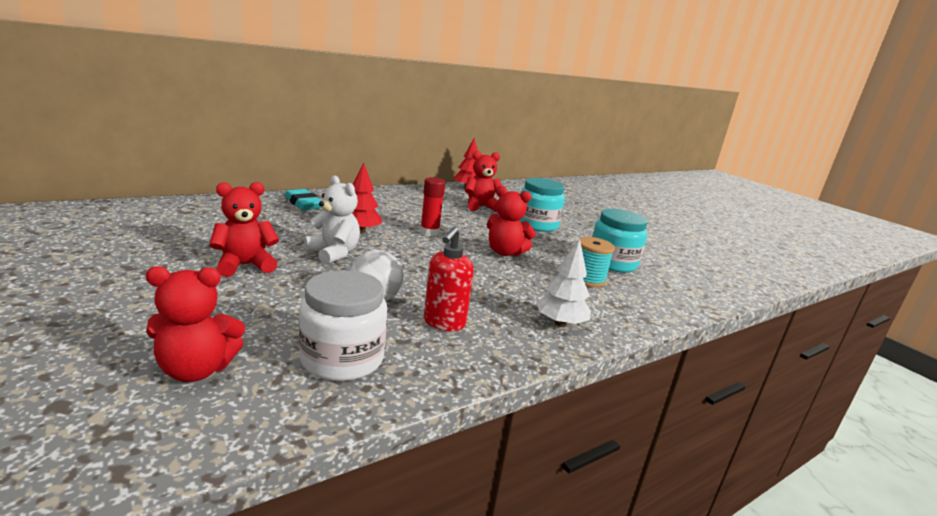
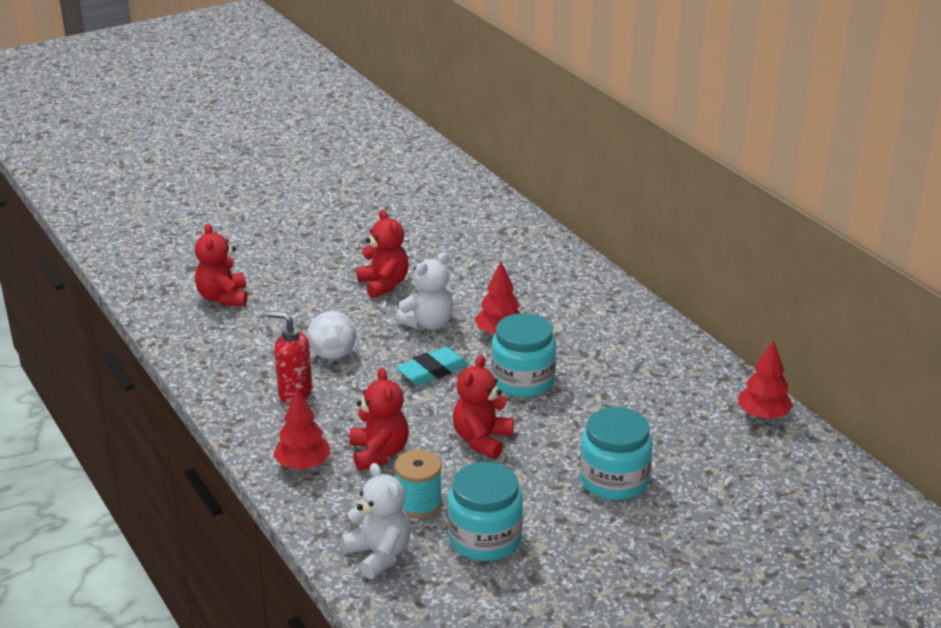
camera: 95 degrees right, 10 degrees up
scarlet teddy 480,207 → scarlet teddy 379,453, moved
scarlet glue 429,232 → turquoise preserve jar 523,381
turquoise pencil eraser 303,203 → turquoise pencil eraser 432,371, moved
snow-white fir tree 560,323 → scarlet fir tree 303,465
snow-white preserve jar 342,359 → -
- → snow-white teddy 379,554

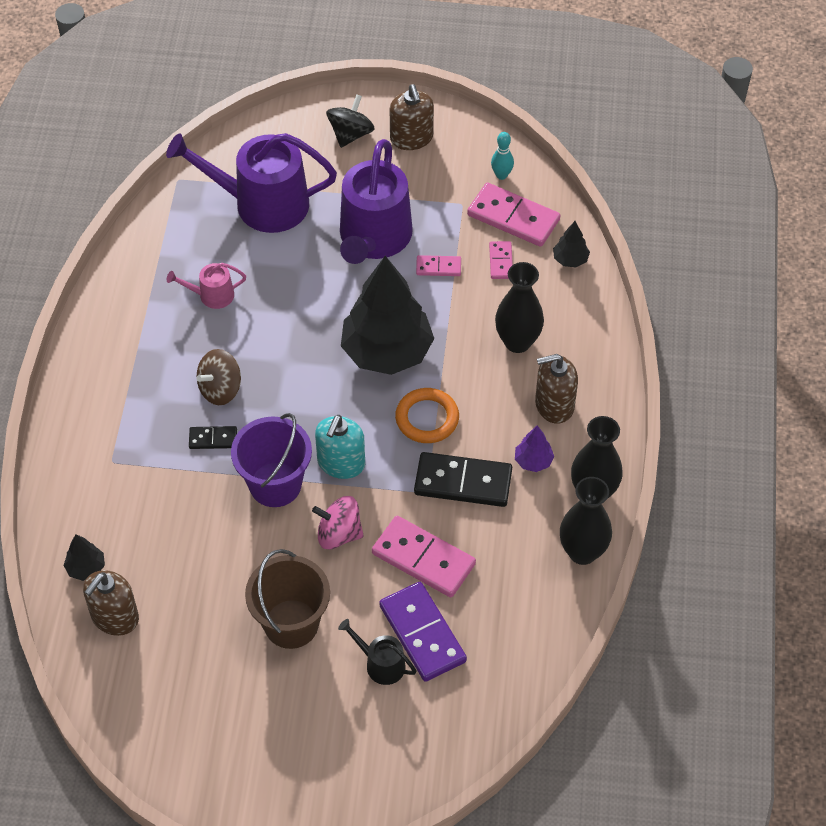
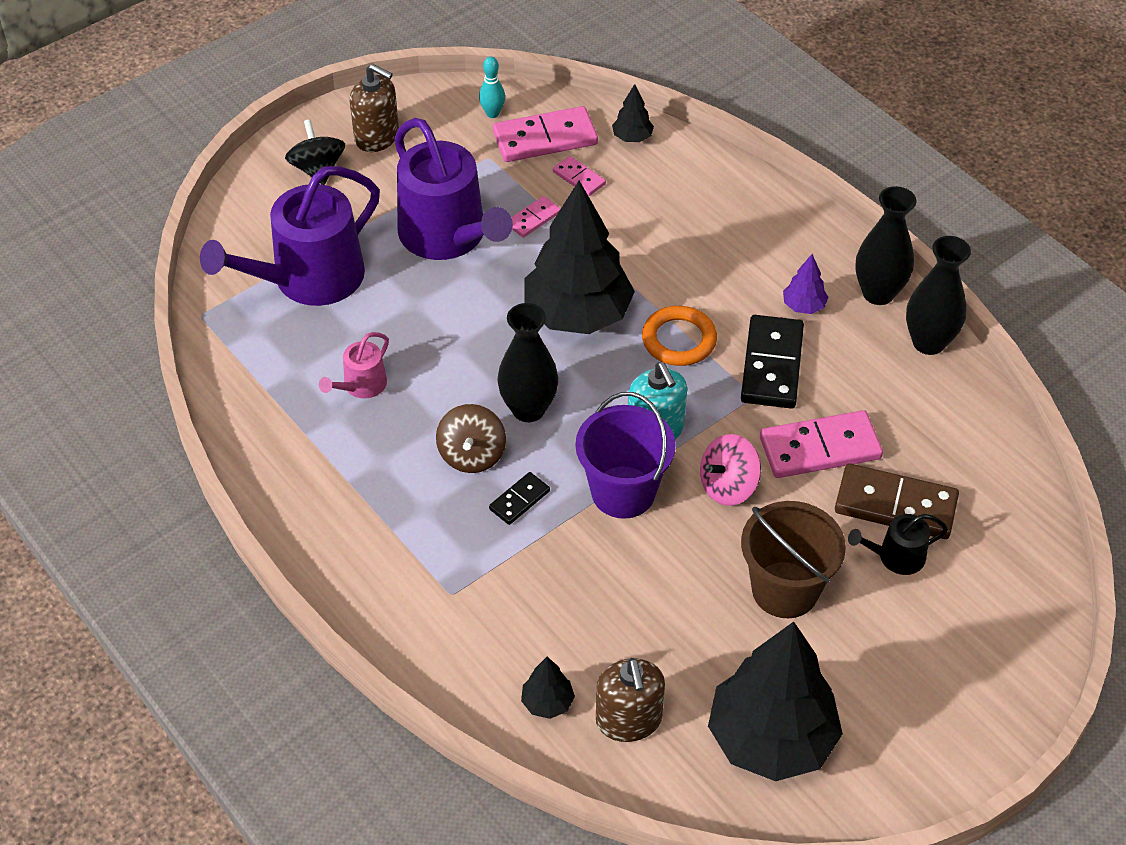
camera: 45 degrees left, 5 degrees down
ebony vase 517,342 → ebony vase 528,409, moved
dark brown soap pump 554,405 → -
ebony domino 463,482 → ebony domino 772,365, 45 degrees counterclockwise
violet domino 422,633 → dark brown domino 895,505
- → ebony fir tree 771,739

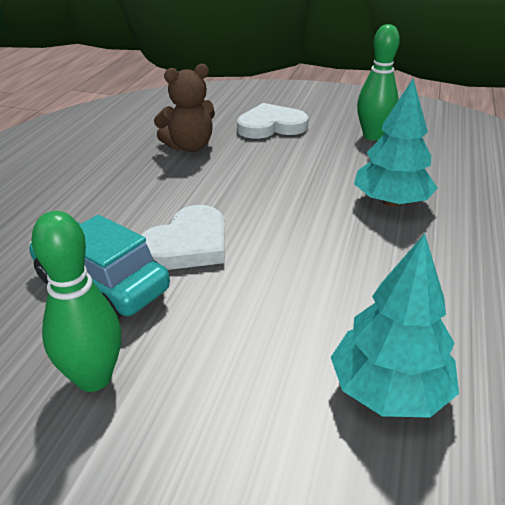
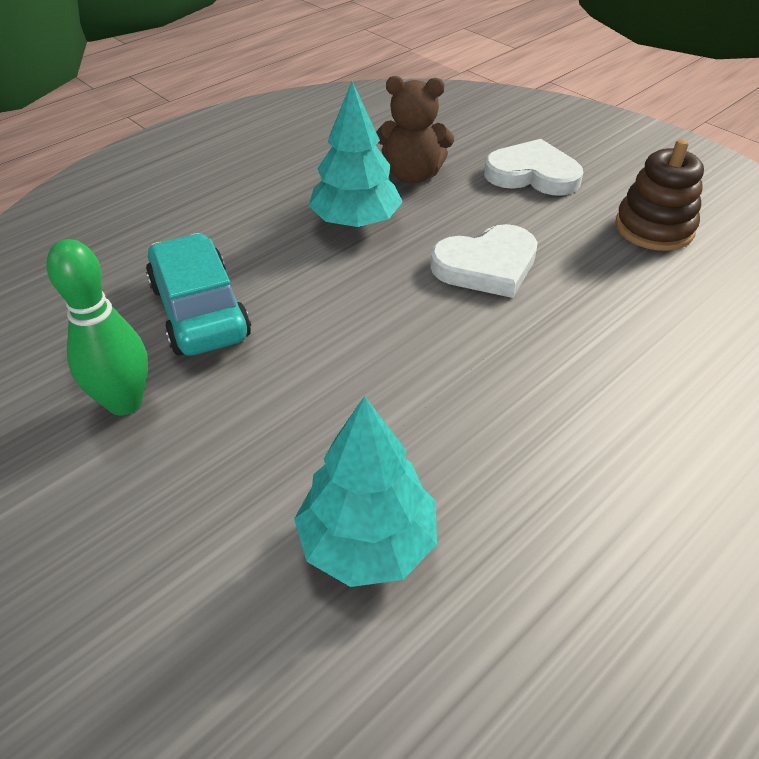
camera: 30 degrees right, 10 degrees up
green skittle 373,136 → dark brown stacking rings 654,228
turquoise fir tree 391,202 → turquoise fir tree 355,222, moved
snow-white love heart 188,244 → snow-white love heart 486,266, moved

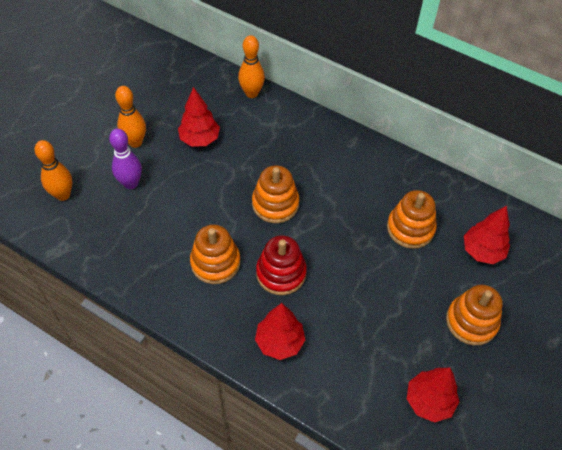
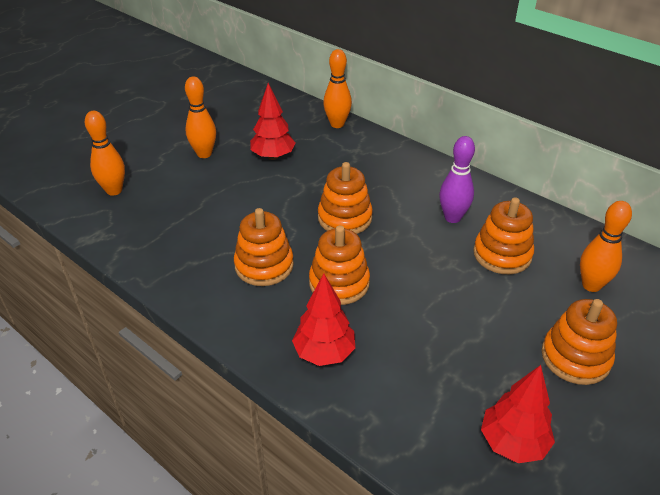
camera: 10 degrees right, 15 degrees down
violet skittle 131,183 → violet skittle 452,217, moved
scarlet fir tree 482,251 → orange-coloured skittle 591,285
scarlet stacking rings 281,273 → orange-coloured stacking rings 339,283

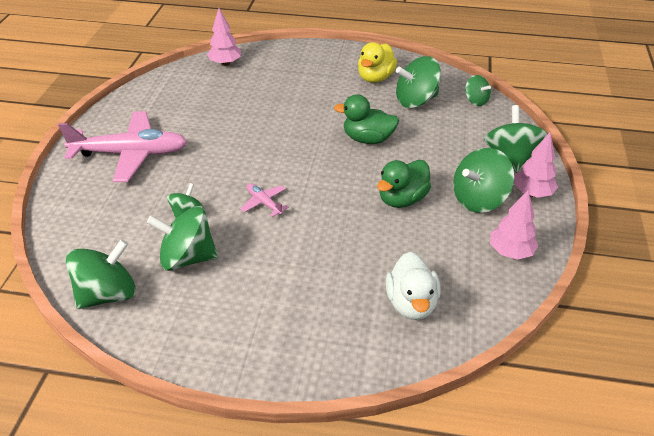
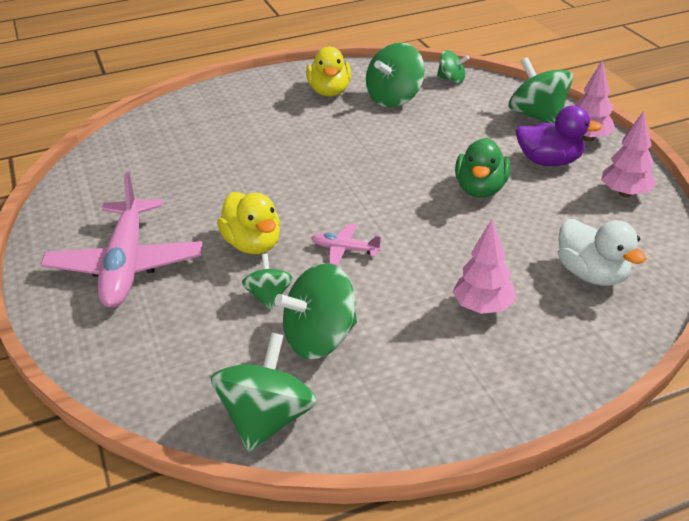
camera: 30 degrees left, 5 degrees down
rose-pink fir tree 225,63 → rose-pink fir tree 482,307, moved
green toy duck 368,139 → -
rose-pink plane 131,154 → rose-pink plane 126,265, 120 degrees clockwise
green toy top 479,199 → violet toy duck 549,161
- → bright yellow toy duck 253,244

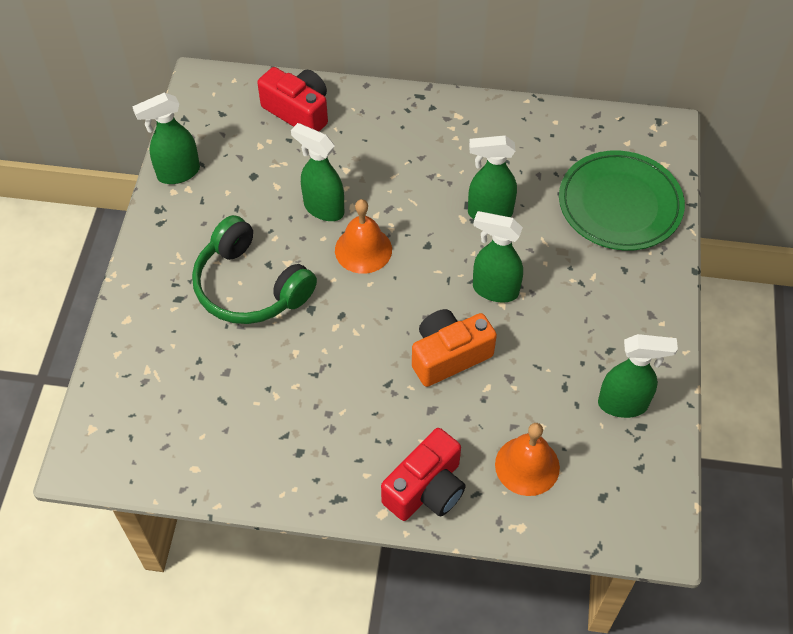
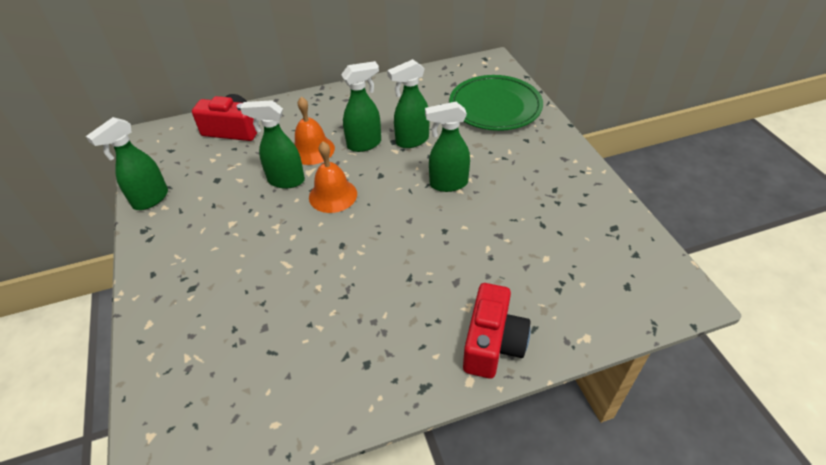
camera: 25 degrees left, 10 degrees down
green headset 250,286 → -
orange-coloured compact camera 449,356 → -
green sprayer 623,404 → green sprayer 365,144, moved
orange-coloured school bell 527,465 → orange-coloured school bell 312,150, moved

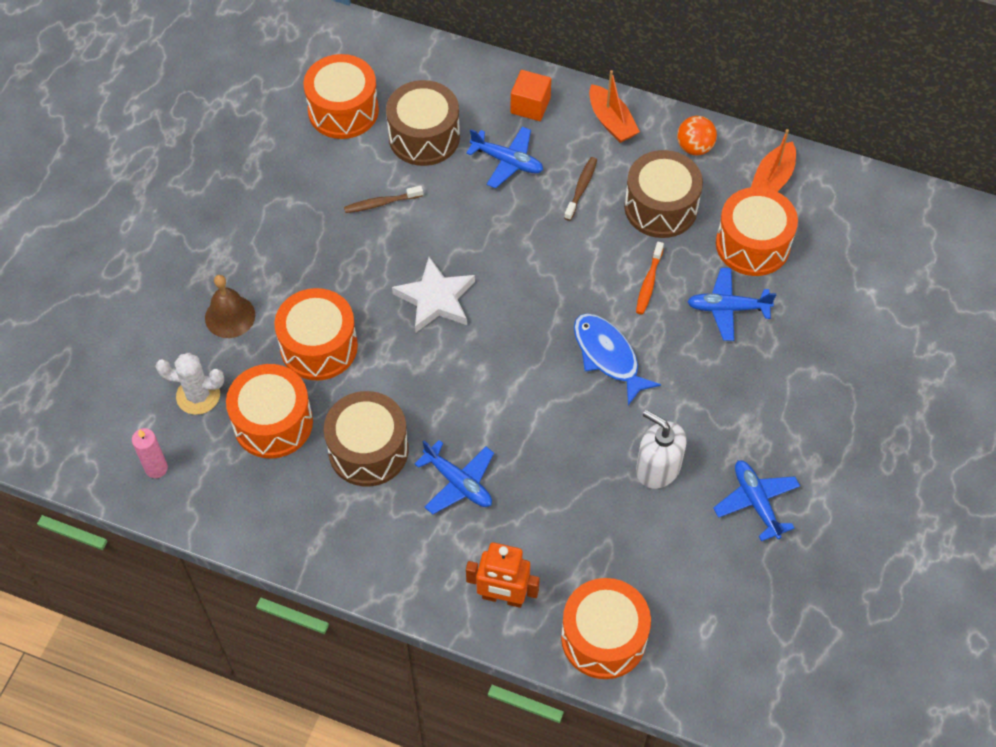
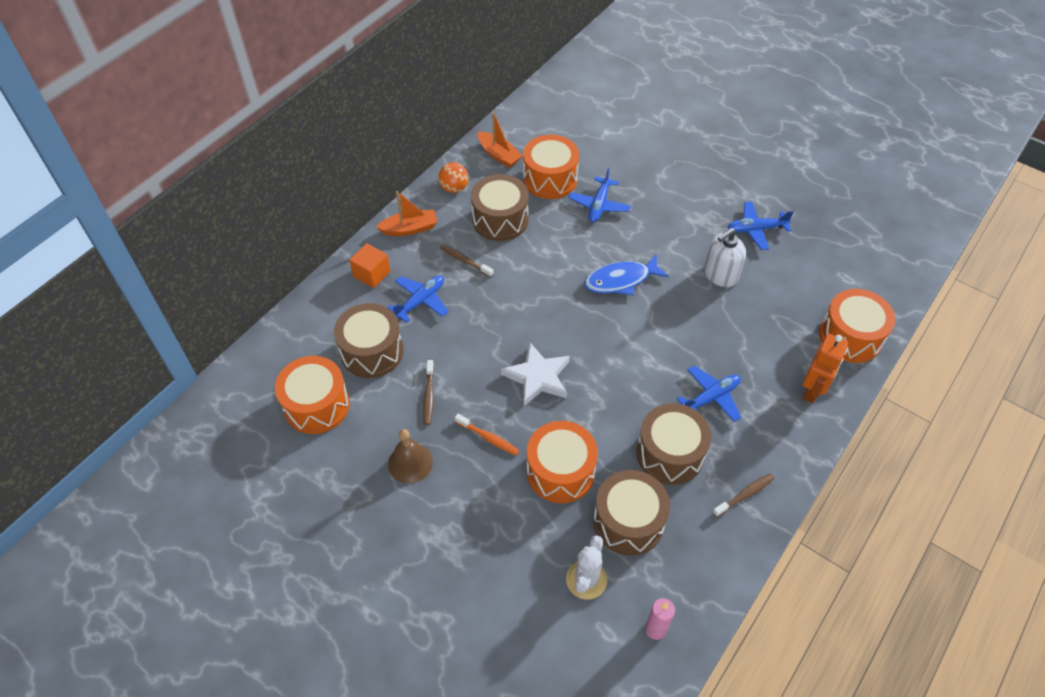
camera: 75 degrees left, 5 degrees down
orange-coloured dental brush 648,283 → orange-coloured dental brush 488,438, moved
dark brown school bell 230,316 → dark brown school bell 410,463, moved
orange-coloured drum 273,422 → dark brown drum 628,521
- → dark brown dental brush 745,495

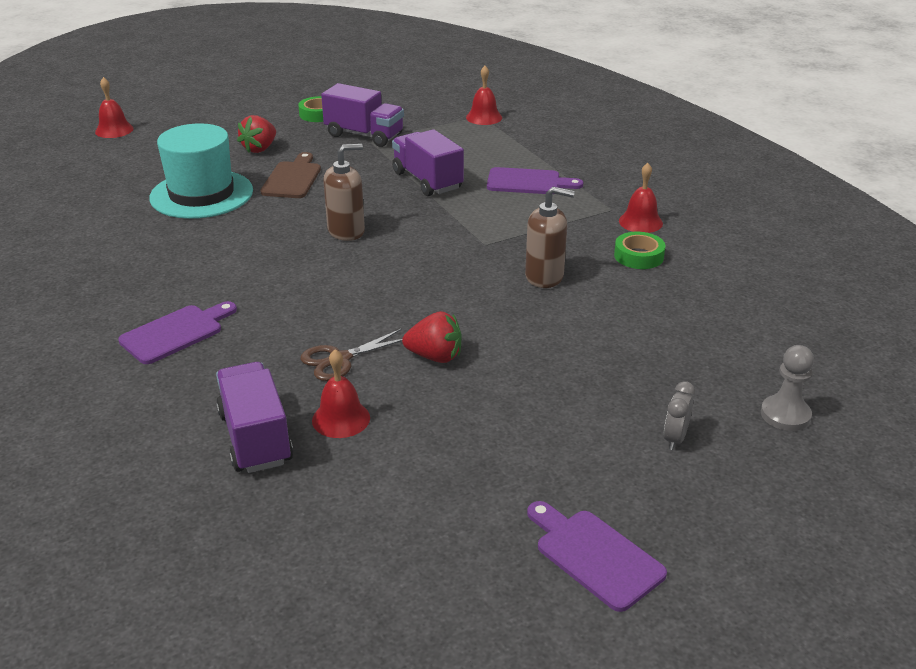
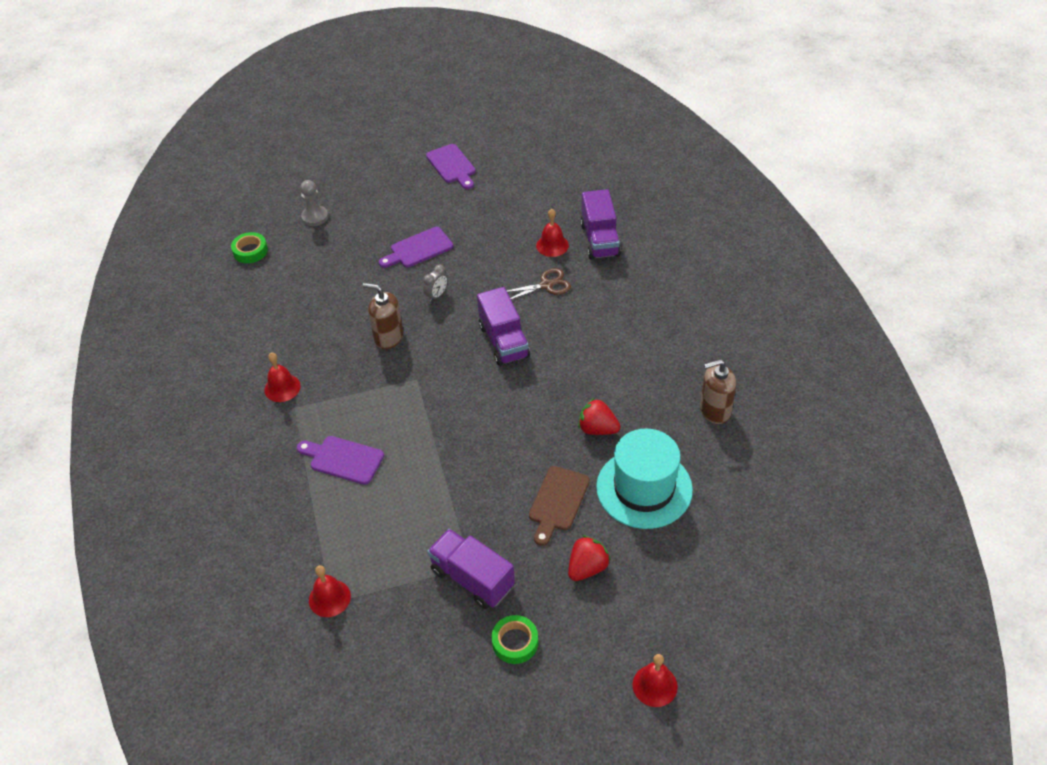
camera: 165 degrees left, 15 degrees up
scarlet school bell 114,130 → scarlet school bell 655,685, moved
violet toy truck 427,181 → violet toy truck 504,341, moved
dark brown soap pump 346,231 → dark brown soap pump 714,411, moved
green sticky tape 638,256 → green sticky tape 250,251, moved
violet cutting board 176,333 → violet cutting board 418,249, moved
scarlet berry 435,356 → scarlet berry 597,429, moved
grey bedside clock 675,439 → grey bedside clock 437,295, moved

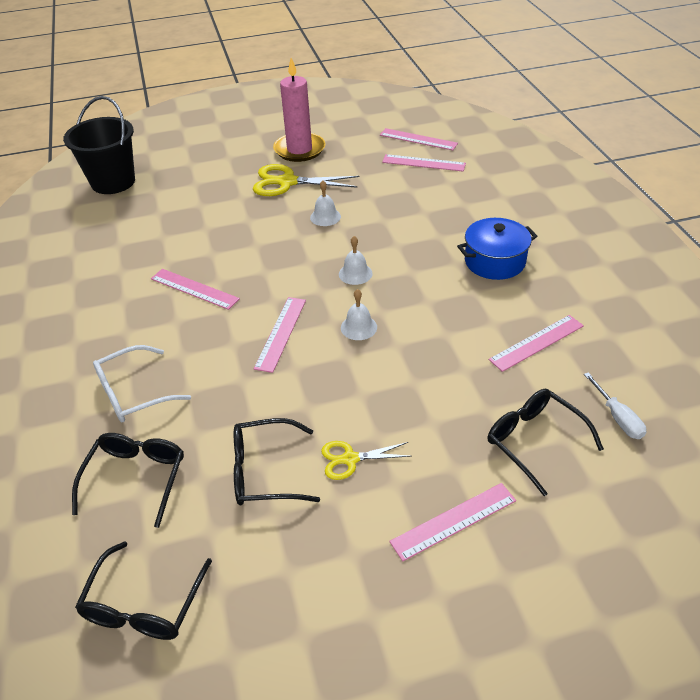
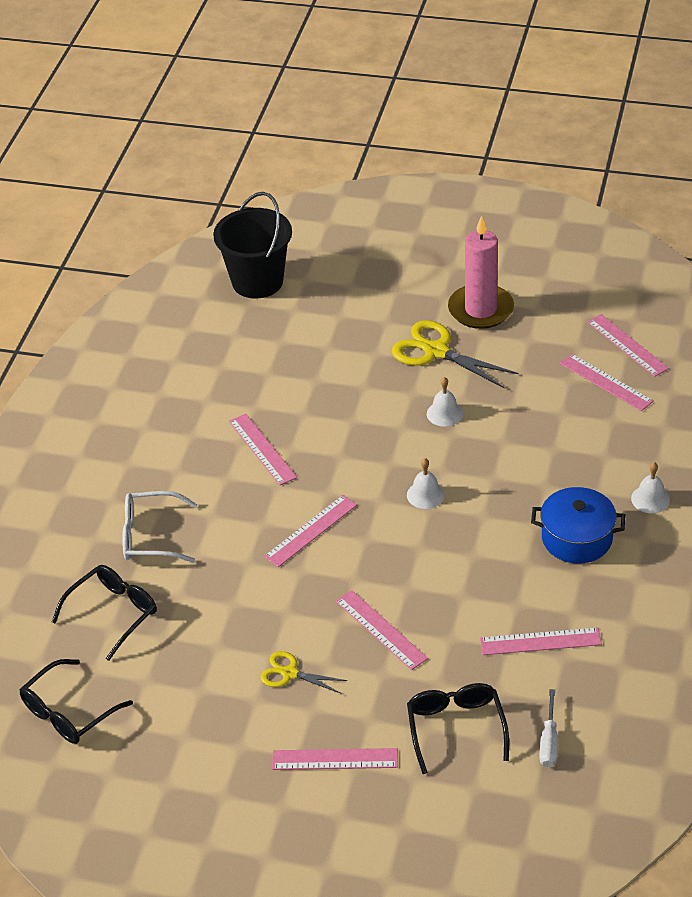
camera: 30 degrees right, 0 degrees up
snow-white school bell 358,327 → snow-white school bell 650,499, moved
ebony glasses 264,471 → -
- → rose-pink straightedge 381,630

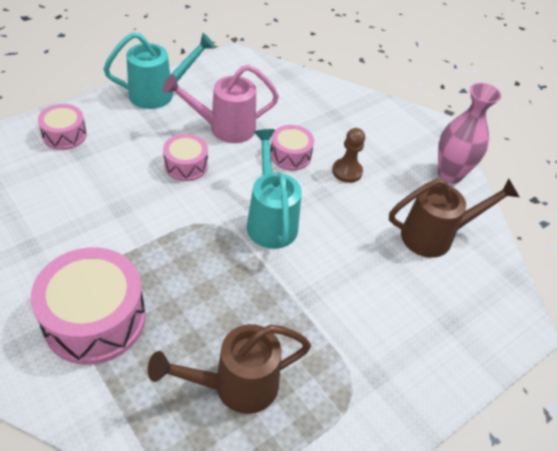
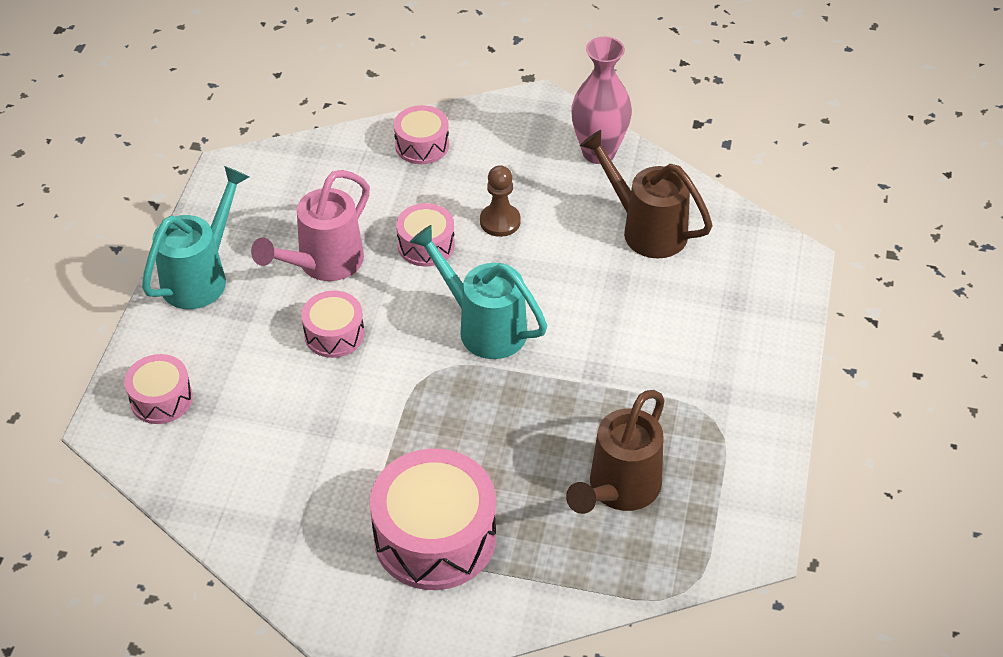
camera: 35 degrees left, 0 degrees up
dark brown watering pot 434,236 → dark brown watering pot 646,229, 90 degrees counterclockwise
- → rose-pink drum 422,145

